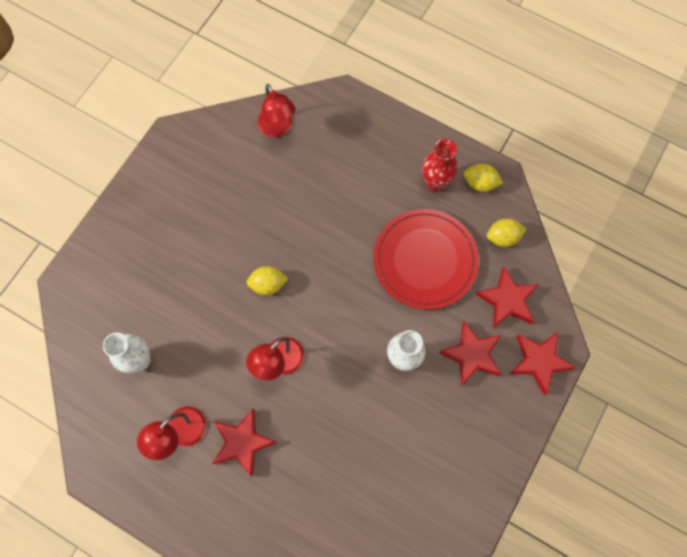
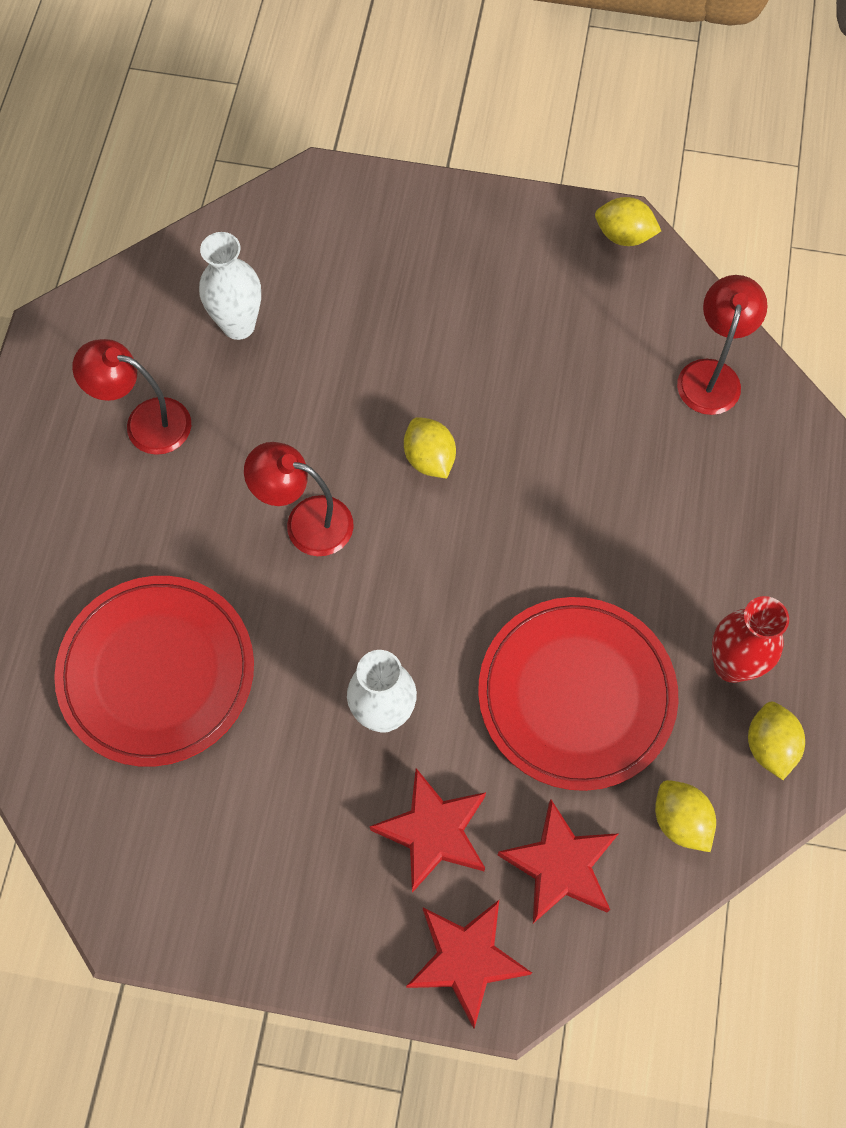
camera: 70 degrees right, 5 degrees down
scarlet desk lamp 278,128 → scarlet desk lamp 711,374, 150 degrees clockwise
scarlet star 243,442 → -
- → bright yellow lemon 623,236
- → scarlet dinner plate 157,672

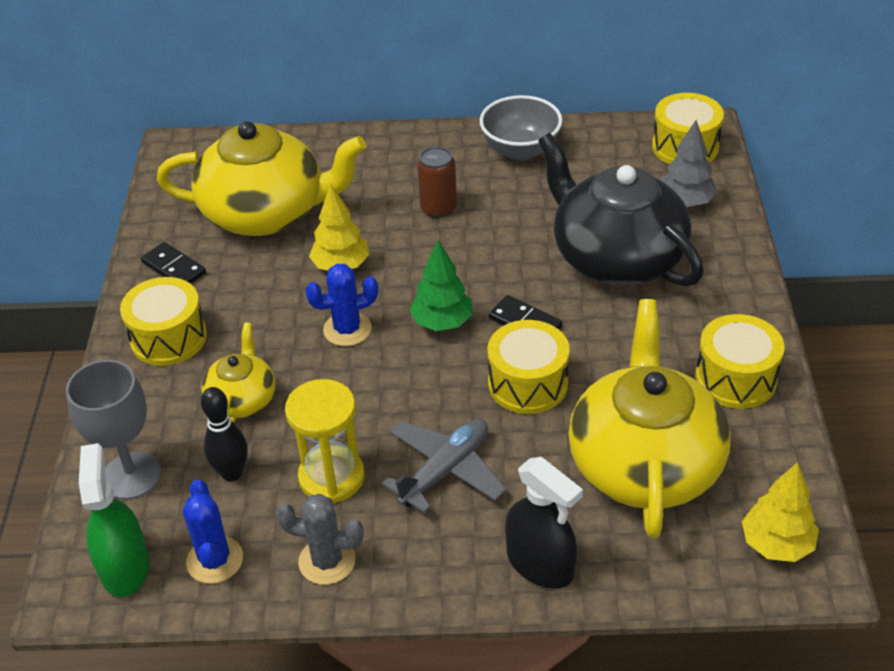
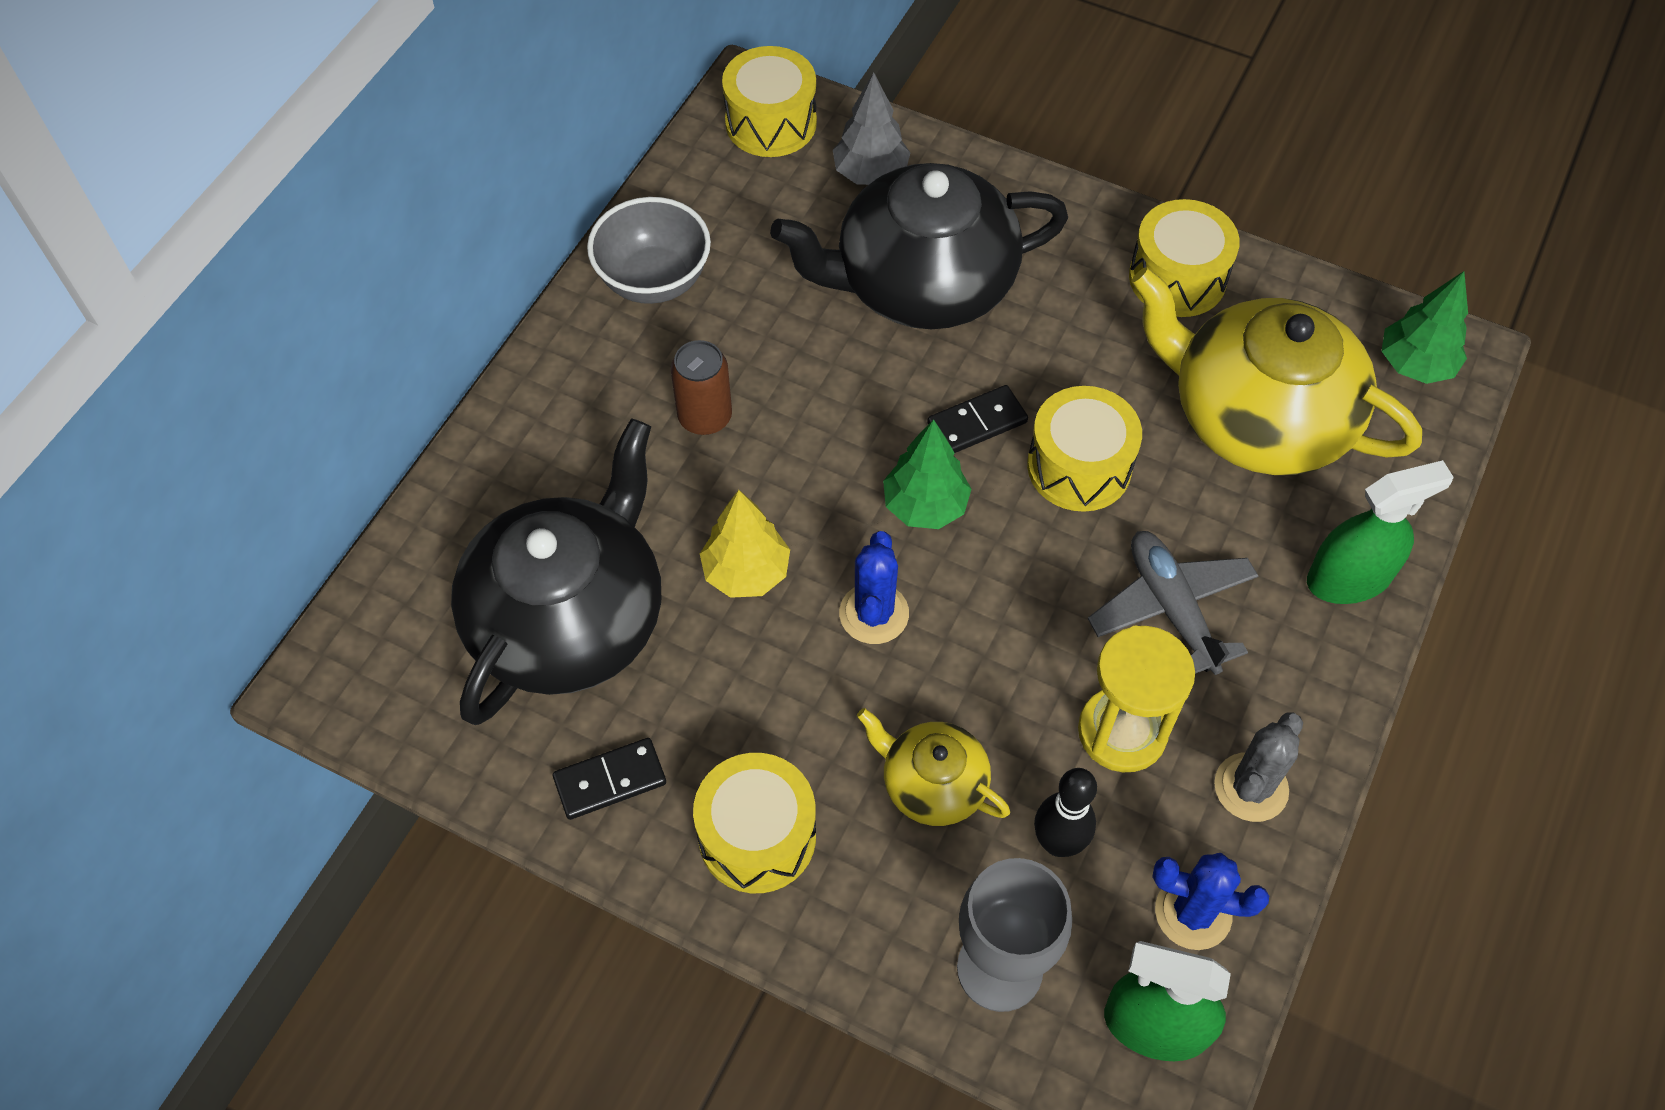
camera: 65 degrees left, 15 degrees up
bright yellow china teapot 266,213 → ebony china teapot 569,619
ebony sprayer 540,564 → green sprayer 1349,578
bright yellow fir tree 776,544 → green fir tree 1415,365

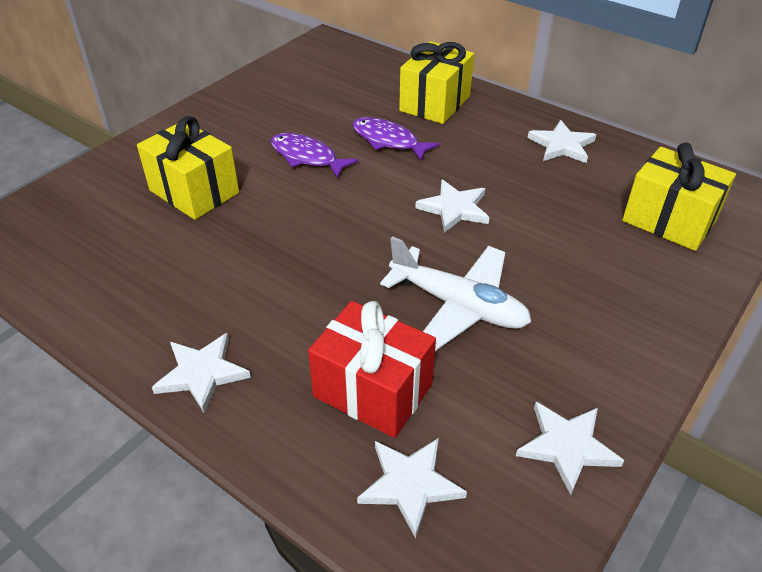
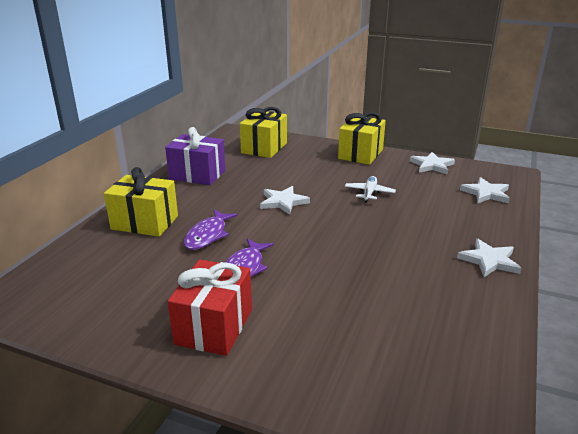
camera: 105 degrees left, 15 degrees down
bright yellow present 194,192 → bright yellow present 360,154, moved
snow-white star 561,145 → violet present 197,175
snow-white plane 458,306 → snow-white plane 369,193, x0.56
scarlet present 373,391 → scarlet present 214,327, moved

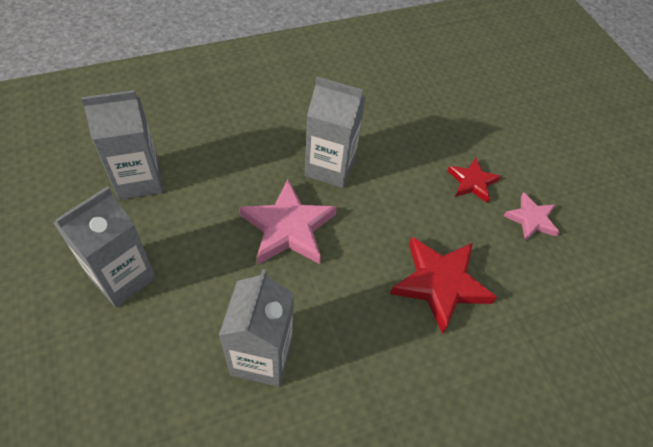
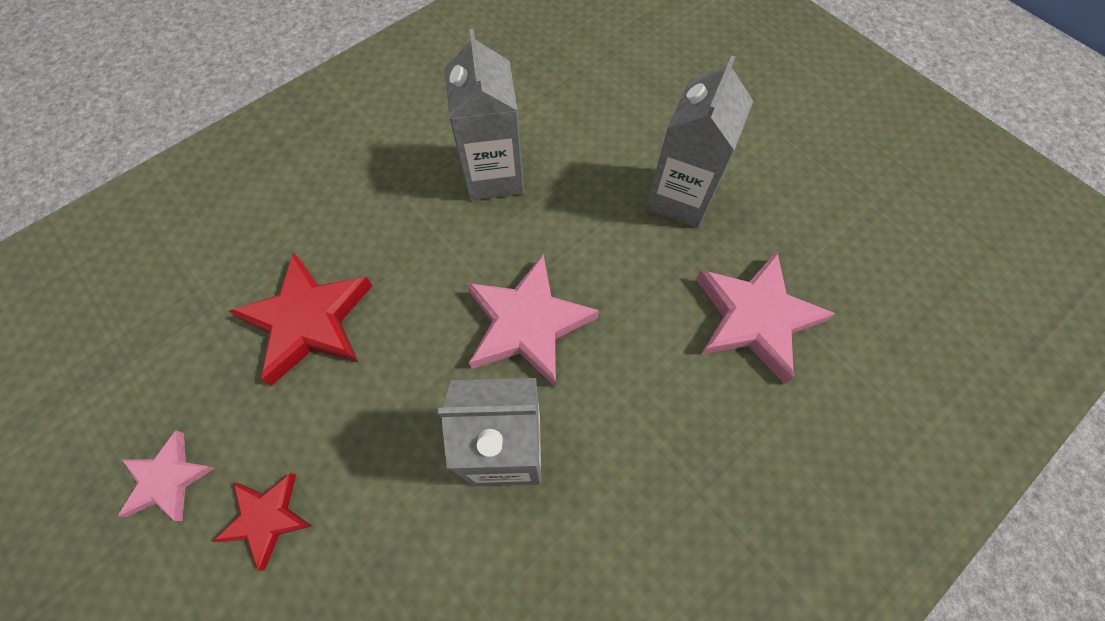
camera: 165 degrees right, 10 degrees up
grey carton 139,180 → rose-pink star 755,318

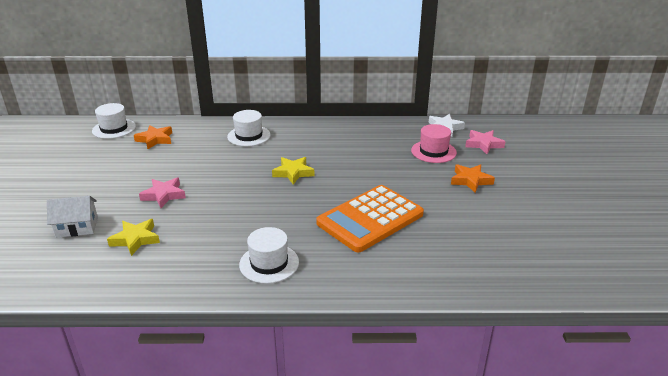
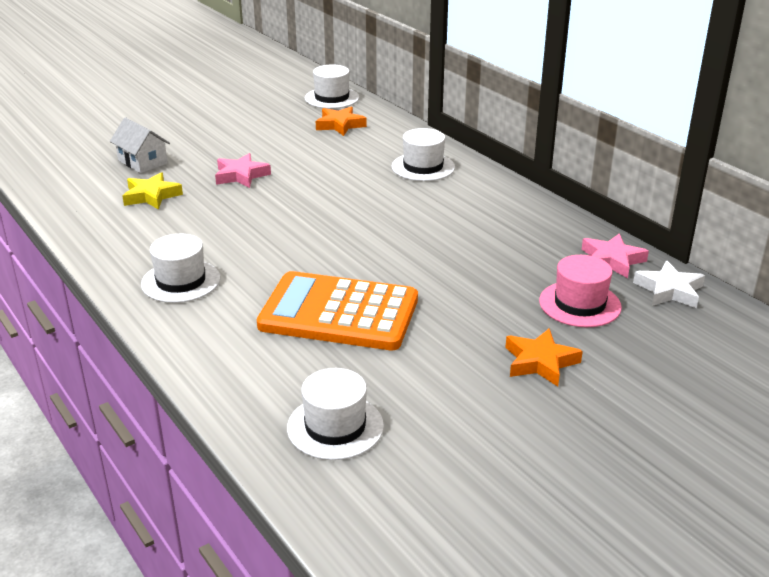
camera: 55 degrees right, 0 degrees up
rose-pink star 483,144 → rose-pink star 612,260, moved
bright yellow star 293,173 → -
- → snow-white hat 335,427

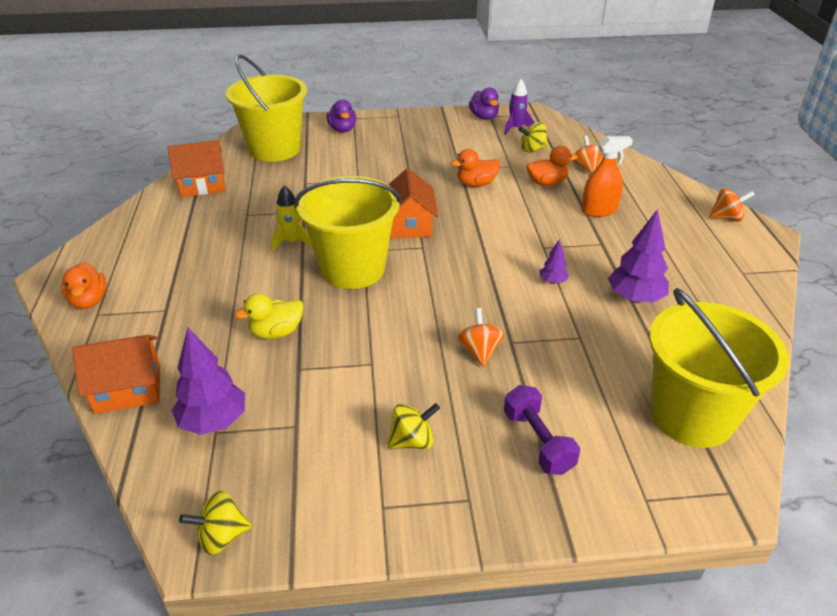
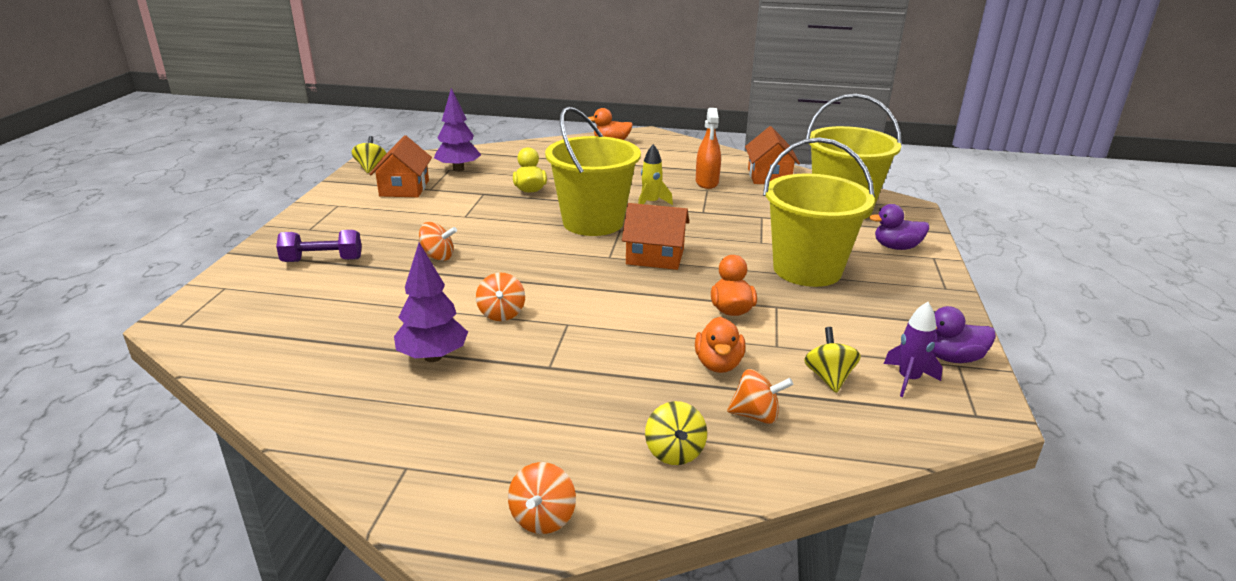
camera: 105 degrees right, 10 degrees down
orange-coloured sprayer 599,210 → orange-coloured sprayer 707,182, moved
violet fir tree 552,281 → orange-coloured toy top 501,314
bright yellow pail 691,416 → bright yellow pail 807,270, moved
orange-coloured house 128,389 → orange-coloured house 404,188, moved
bright yellow toy top 412,441 → bright yellow toy top 674,452, moved

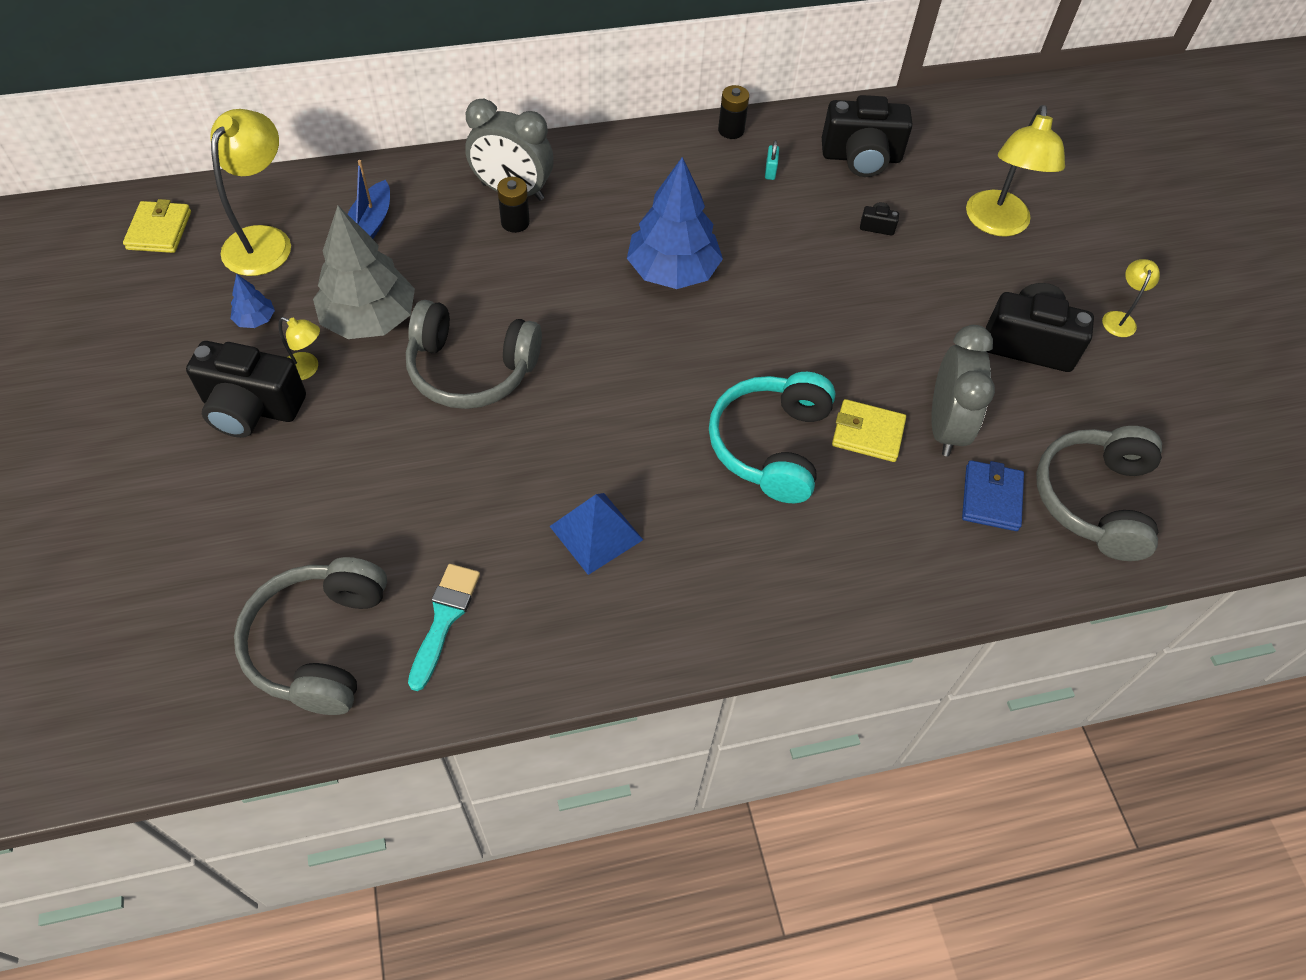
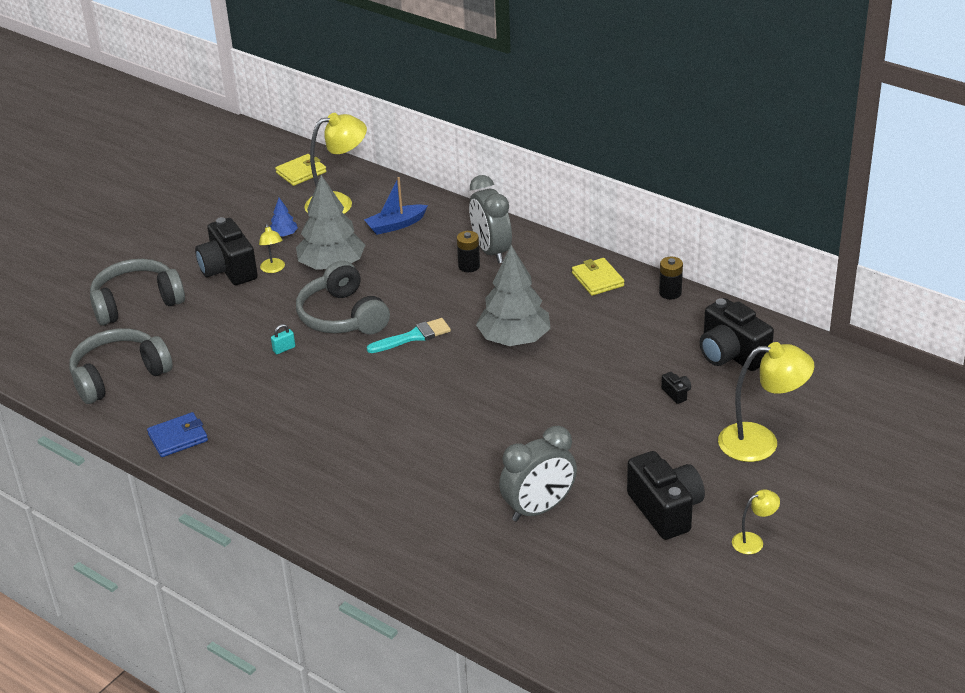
camera: 55 degrees right, 20 degrees down
bright yellow desk lamp 997,224 → bright yellow desk lamp 761,442, 150 degrees counterclockwise
turquoise lock 770,171 → turquoise lock 284,349, moved
blue fir tree 673,271 → grey fir tree 514,339
turquoise headset 771,446 → -
bright yellow billfold 867,433 → bright yellow billfold 597,279, moved
grey headset 1094,500 → grey headset 136,303, moved
blue billfold 991,498 → blue billfold 178,437, moved
blue solid pyramid 596,533 → -
turquoise paintbrush 444,619 → turquoise paintbrush 413,336, moved

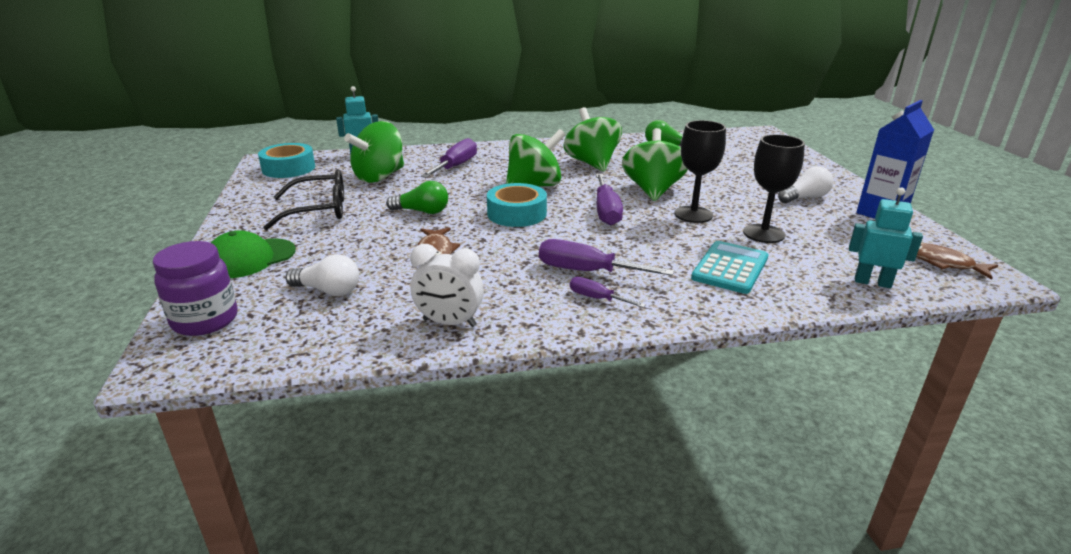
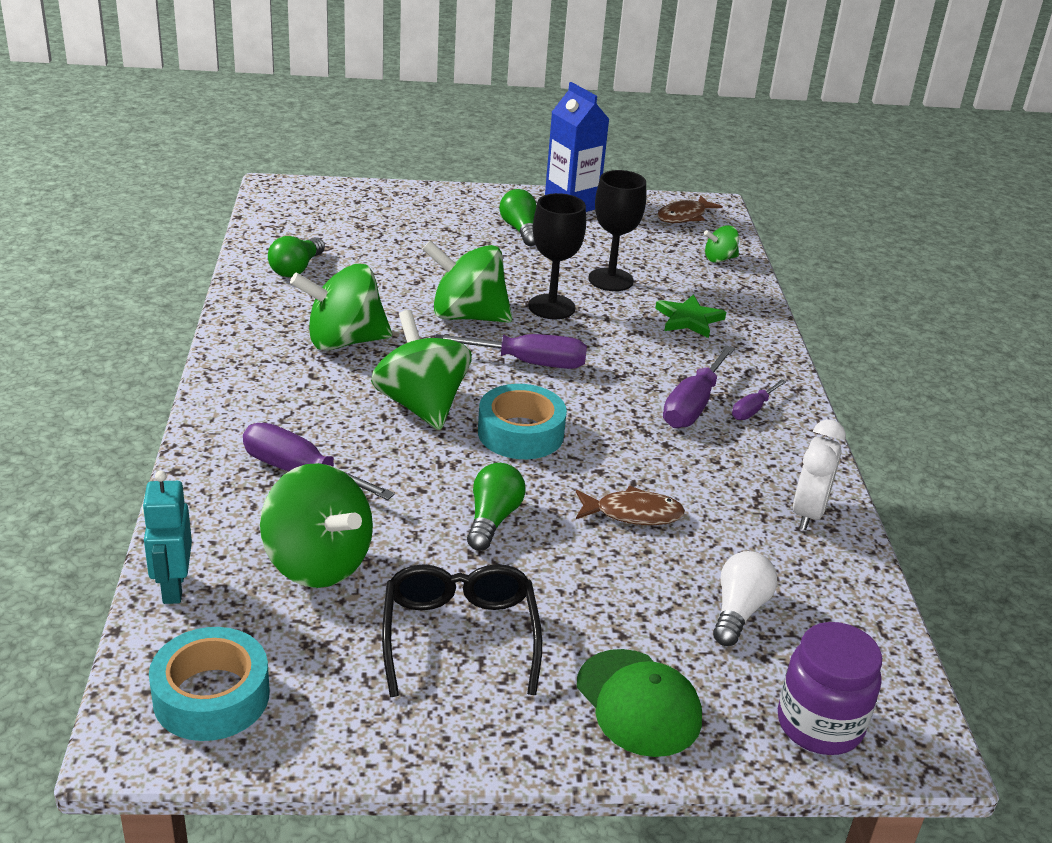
camera: 85 degrees left, 5 degrees up
snow-white lightbulb 805,198 → green lightbulb 520,230
turquoise robot figure 872,282 → green toy top 719,259
turquoise calculator 730,268 → green star 689,319

